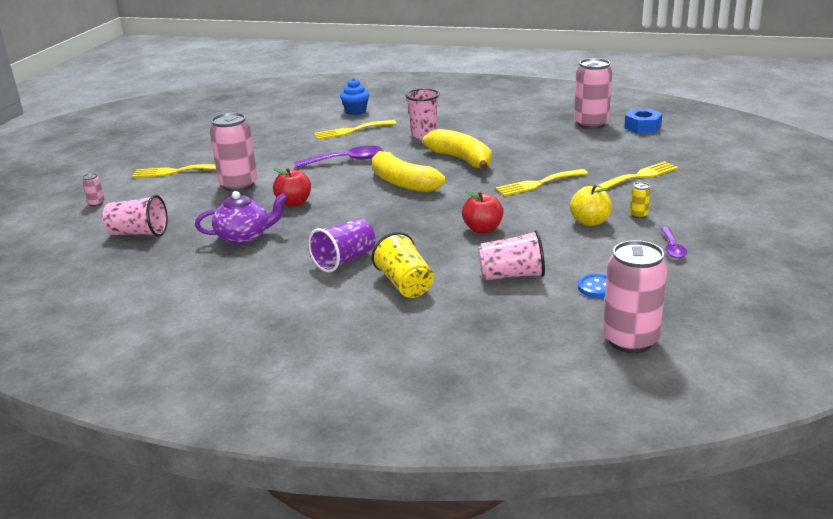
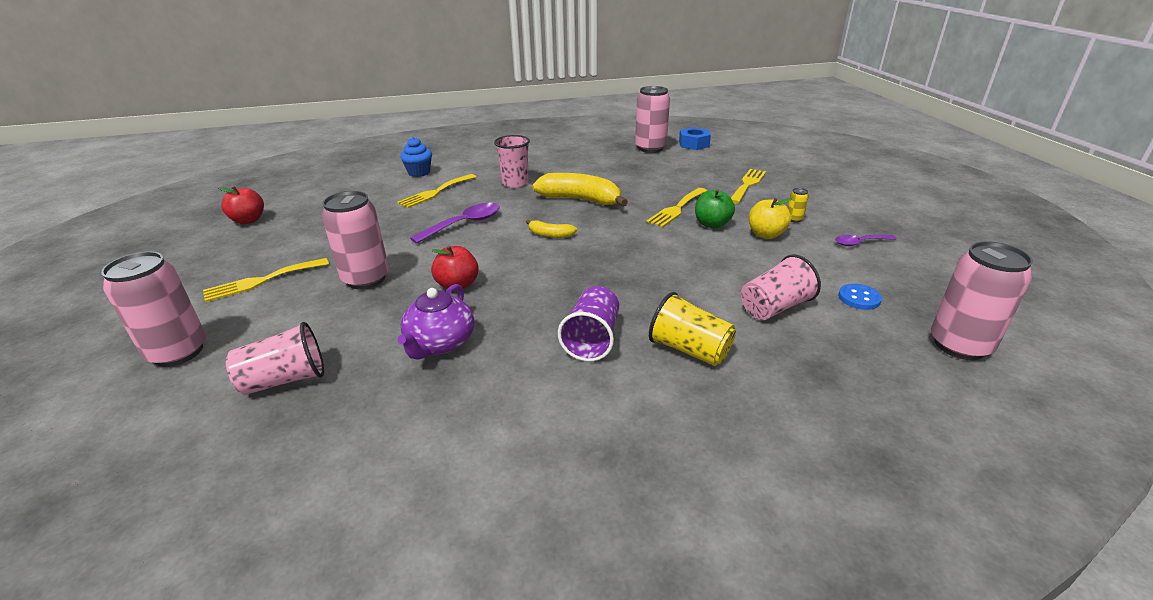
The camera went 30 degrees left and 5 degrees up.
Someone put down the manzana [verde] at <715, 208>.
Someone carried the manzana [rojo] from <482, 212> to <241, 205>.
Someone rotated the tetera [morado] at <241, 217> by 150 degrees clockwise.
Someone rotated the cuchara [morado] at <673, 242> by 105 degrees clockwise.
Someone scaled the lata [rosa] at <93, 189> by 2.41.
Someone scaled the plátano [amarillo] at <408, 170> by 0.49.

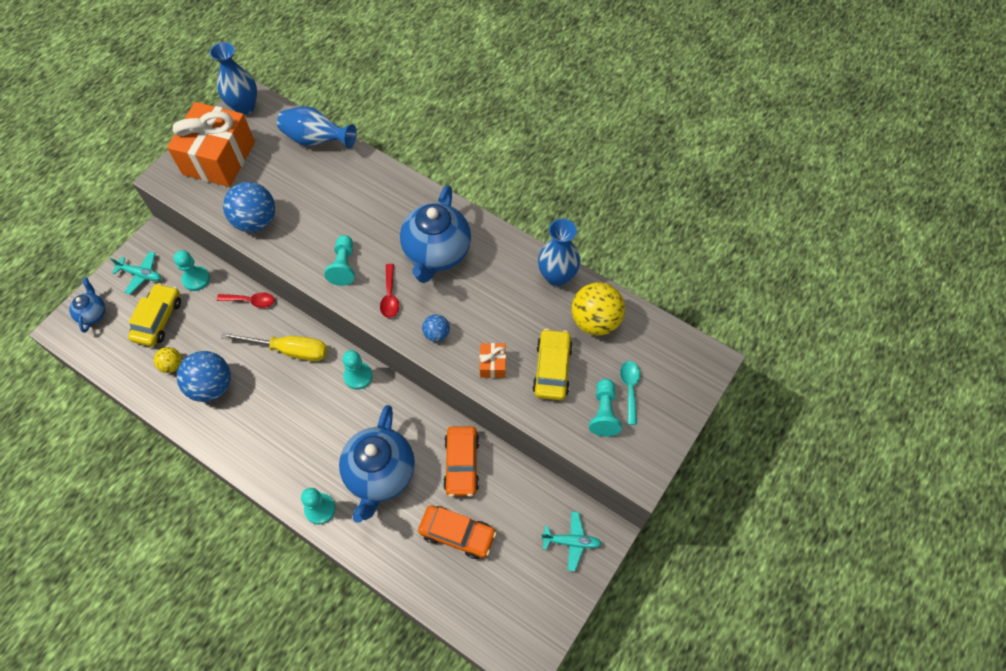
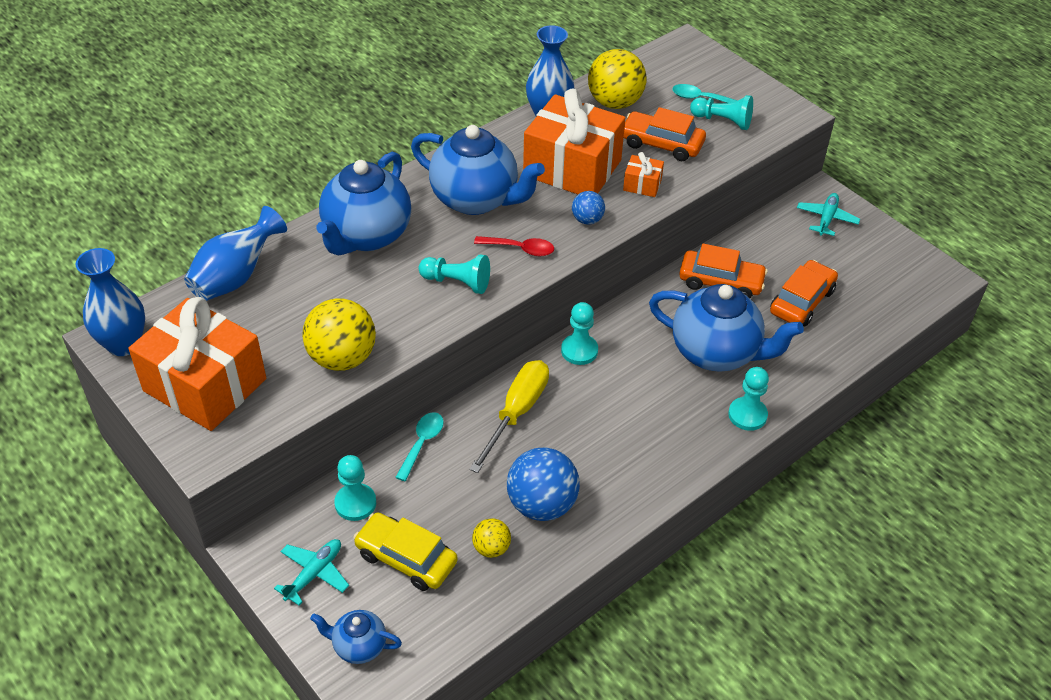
The camera went 75 degrees left and 15 degrees down.
Someone put down the tetera [azul] at <363, 203>.
Someone put down the regalo [naranja] at <574, 141>.
Someone repainted the cuchara [rojo] at <245, 300>, which became the cuchara [turquesa] at <419, 446>.
Someone repainted the pelota [azul] at <249, 207>, which became the pelota [amarillo] at <339, 335>.
Someone repainted the coche [amarillo] at <552, 364>, which became the coche [naranja] at <665, 134>.

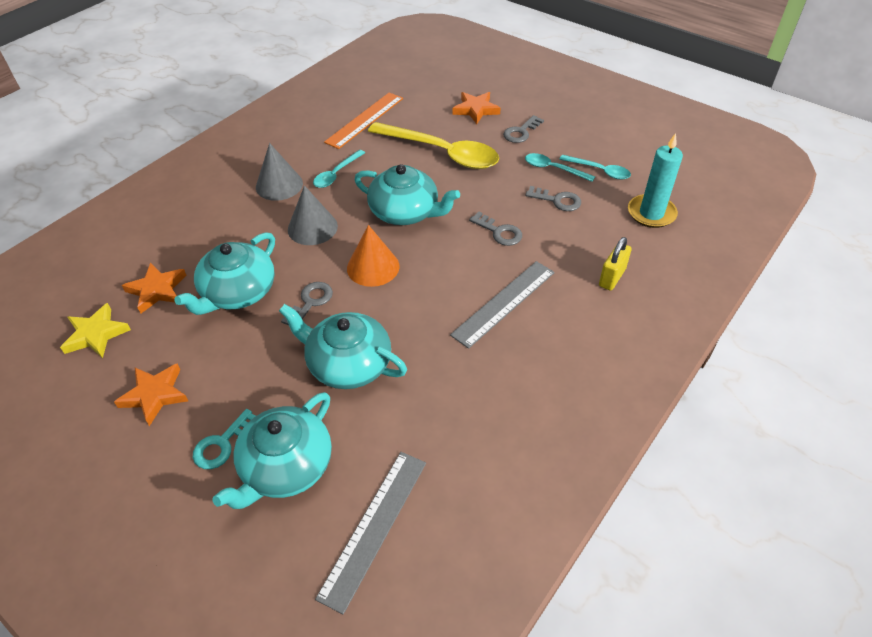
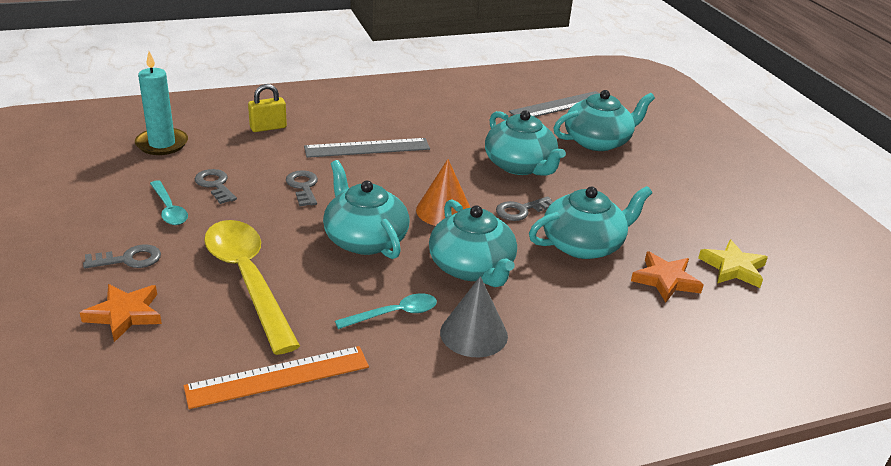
The camera went 150 degrees left and 15 degrees down.
Someone took away the estrella [naranja] at <151, 394>.
Someone took away the llave [turquesa] at <224, 439>.
Someone took away the cuchara [turquesa] at <595, 167>.
Someone swapped the cono [gris] at <313, 215> for the tetera [turquesa] at <473, 243>.

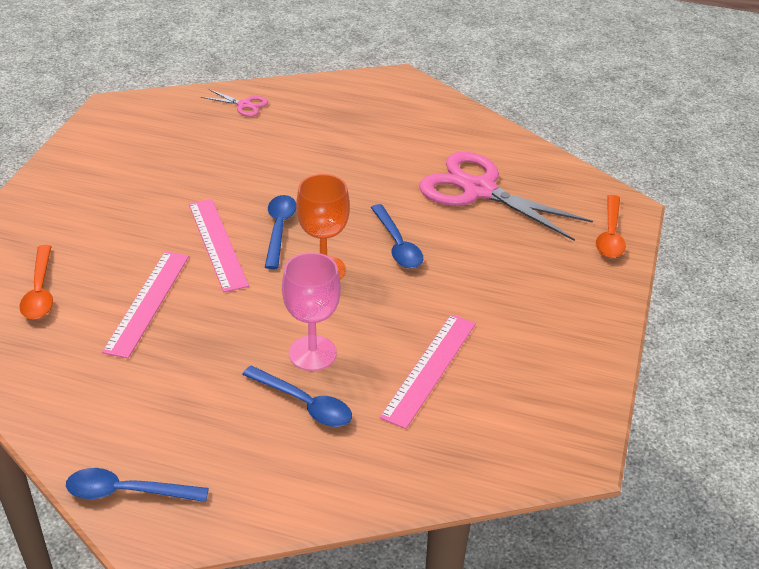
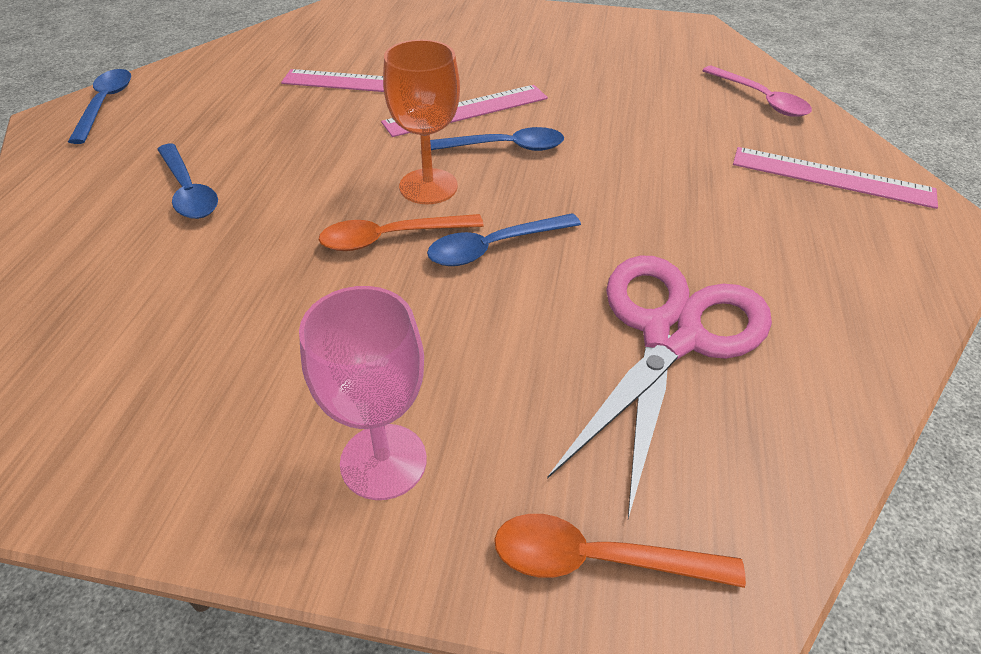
The camera went 85 degrees right and 5 degrees up.
Someone carried the cuchara [naranja] from <36, 282> to <401, 232>.
Someone carried the copa [rosa] from <311, 311> to <363, 393>.
Someone carried the regla [rosa] from <428, 371> to <835, 178>.
Someone swapped the tijeras [rosa] at <234, 103> for the cuchara [rosa] at <757, 91>.
Someone rotated the cuchara [azul] at <297, 396> by 60 degrees counterclockwise.

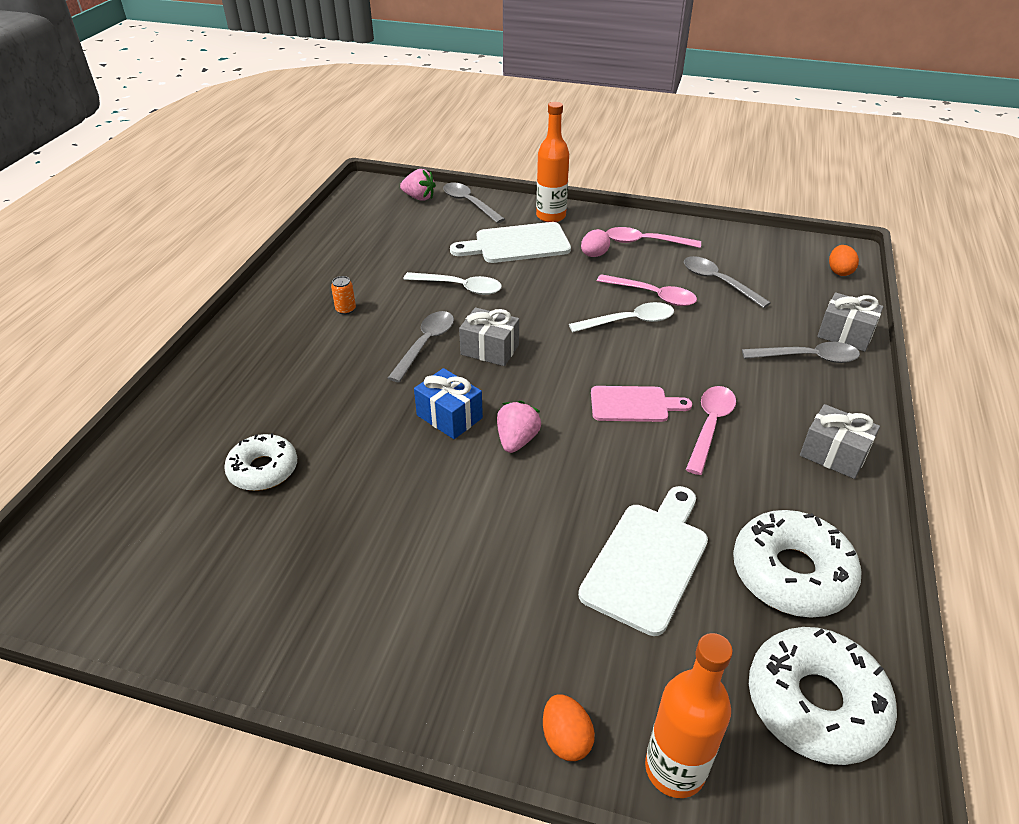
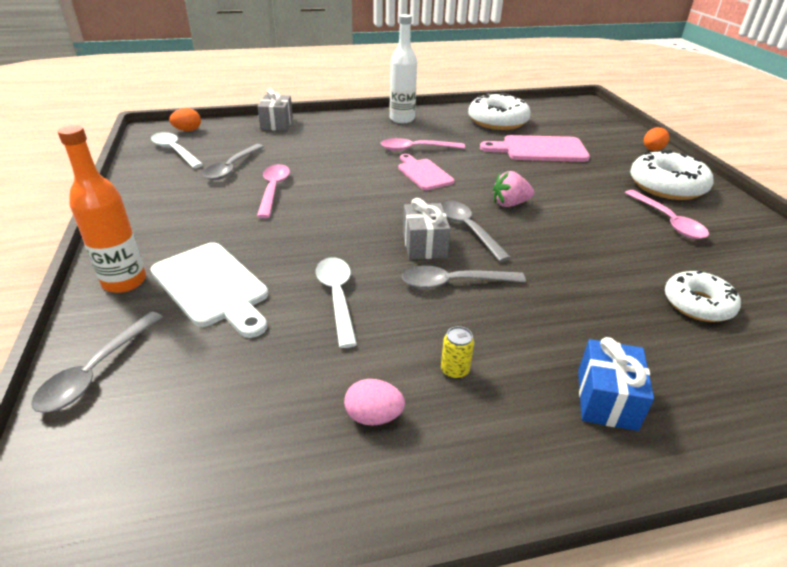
The camera went 120 degrees left and 5 degrees down.
Someone took away the fresa [rosa] at <418, 185>.
Someone took away the botella [naranja] at <689, 715>.
Someone carried the regalo [azul] from <448, 403> to <616, 384>.
Someone carried the cuchara [blanco] from <621, 317> to <177, 150>.
Someone carried the huevo [rosa] from <595, 243> to <374, 402>.
Someone carried the cuchara [rosa] from <653, 237> to <667, 214>.
Someone carried the cuchara [gris] from <801, 352> to <476, 231>.
Someone carried the rosquilla [blanco] from <823, 696> to <671, 175>.
Someone swapped the regalo [gris] at <840, 441> for the botella [blanco] at <403, 68>.
Someone repainted the lata [naranja] at <343, 295>, which became the lata [amarillo] at <457, 352>.
Someone repainted the tabla de cortar [blanco] at <643, 561>, which became the tabla de cortar [rosa] at <535, 148>.

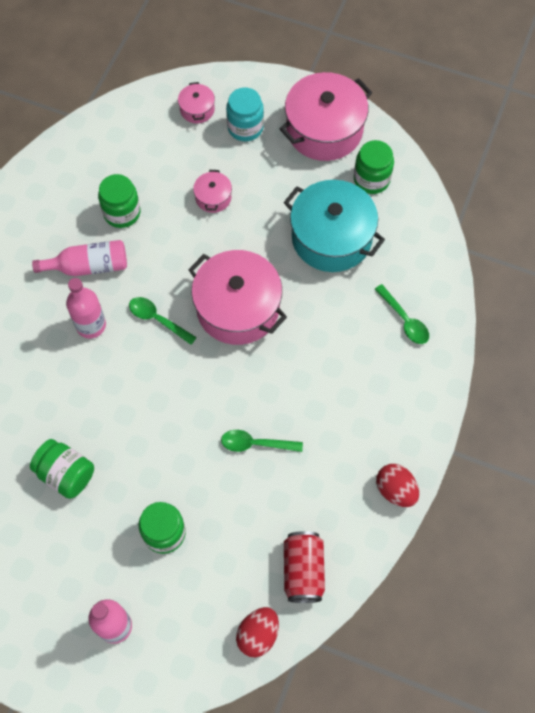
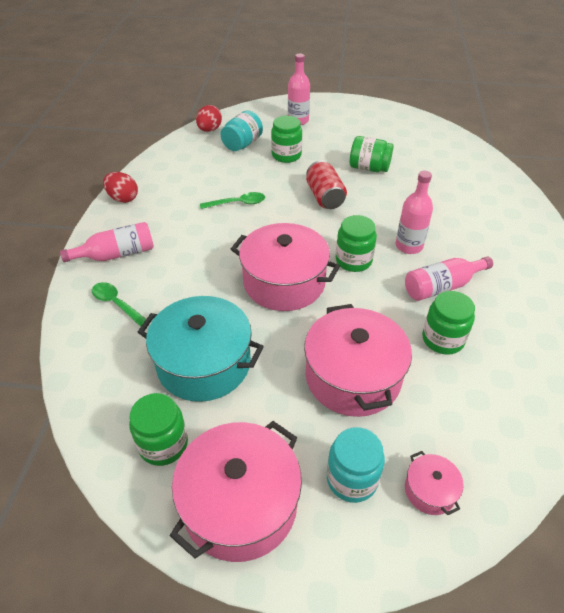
The camera went 165 degrees right and 20 degrees down.
Someone put down the botella [rosa] at <107, 242>.
Someone put down the tarro [turquesa] at <241, 130>.
Someone carried the lata [rojo] from <304, 567> to <326, 185>.
Someone swapped the cuchara [verde] at <163, 321> for the tarro [verde] at <356, 243>.
Someone scaled the olla [rosa] at <212, 191> by 2.20.

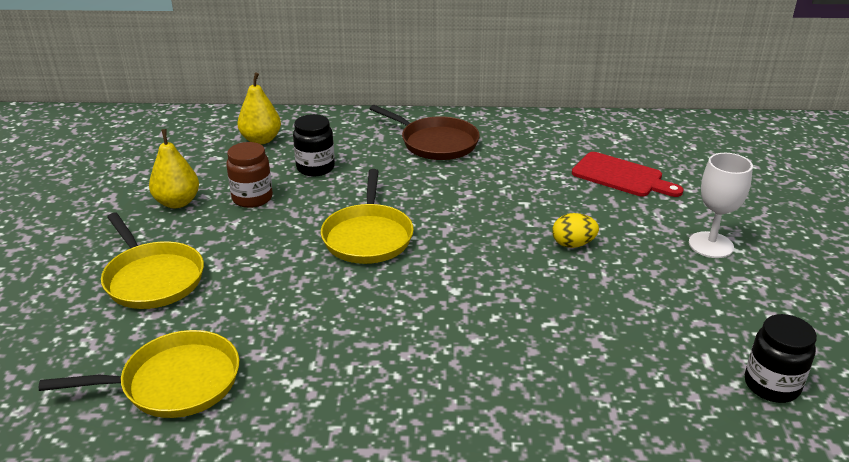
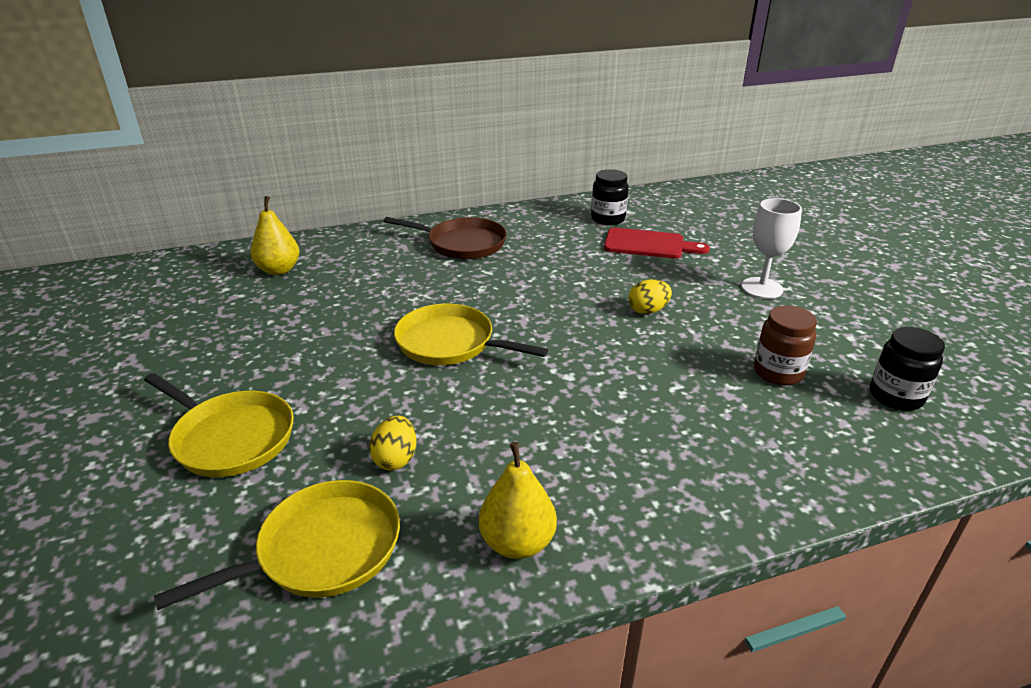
The camera went 20 degrees left and 0 degrees up.
Someone put down the huevo [amarillo] at <393, 443>.
Someone carried the pera [amarillo] from <174, 168> to <518, 500>.
Someone carried the tarro [marrón] from <249, 175> to <785, 345>.
Someone carried the tarro [negro] from <314, 145> to <610, 197>.
Someone rotated the sartén [amarillo] at <367, 216> by 135 degrees clockwise.

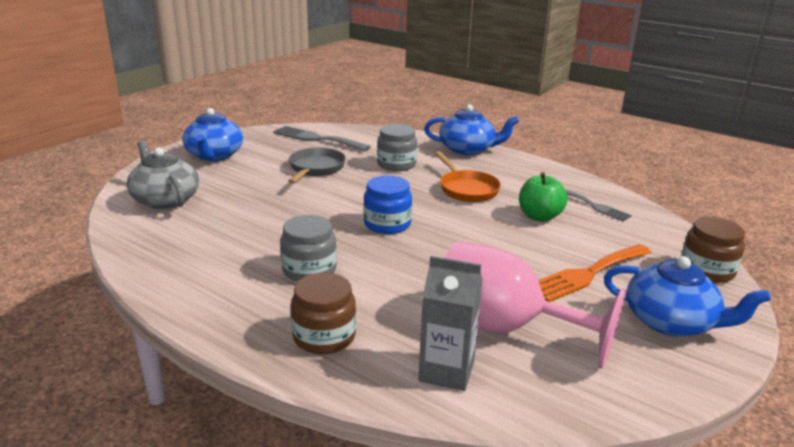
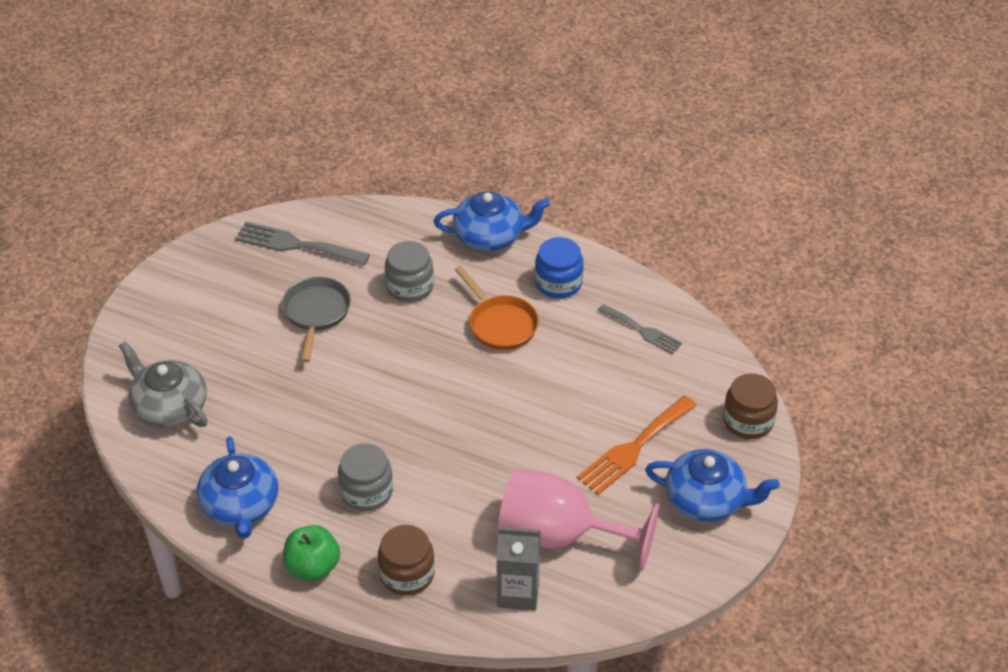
The camera went 10 degrees left and 20 degrees up.
Someone carried the tetera [azul] from <212, 134> to <237, 487>.
Someone carried the tarro [azul] from <388, 205> to <559, 268>.
Someone carried the manzana [verde] from <543, 197> to <311, 553>.

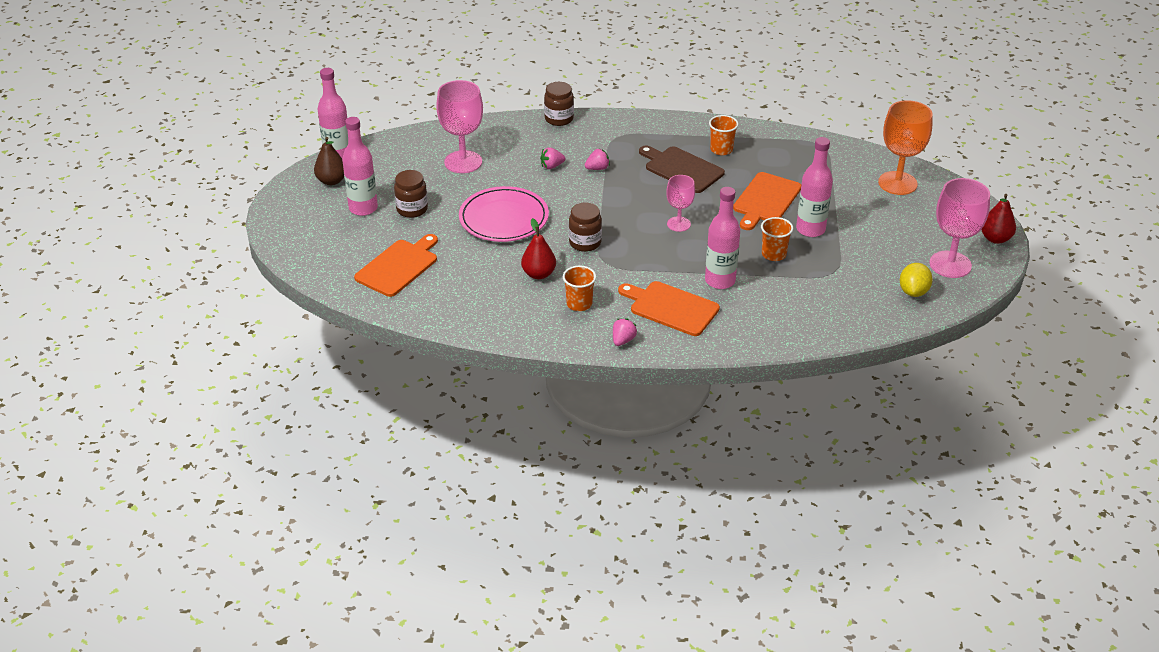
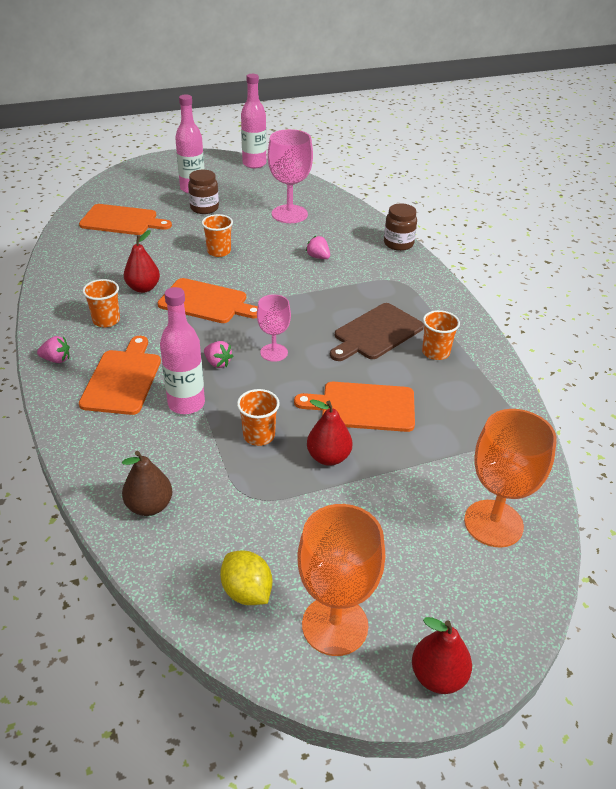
The camera went 65 degrees right and 0 degrees up.
Someone carried the pera [marrón] from <329, 161> to <147, 483>.
Someone carried the fresa [rosa] from <597, 159> to <218, 354>.
Someone swapped the plato [rosa] at <504, 214> for the vaso [naranja] at <217, 235>.
Someone swapped the tarro [marrón] at <585, 227> for the tabla de cortar [naranja] at <207, 300>.
Someone swapped the botella [rosa] at <814, 187> for the pera [rojo] at <329, 433>.
Someone repainted the copa [rosa] at <959, 228>, which became the copa [naranja] at <341, 580>.
Someone rotated the tabla de cortar [marrón] at <682, 169> by 150 degrees counterclockwise.
Someone rotated the limón [amarillo] at <916, 280> by 60 degrees clockwise.

